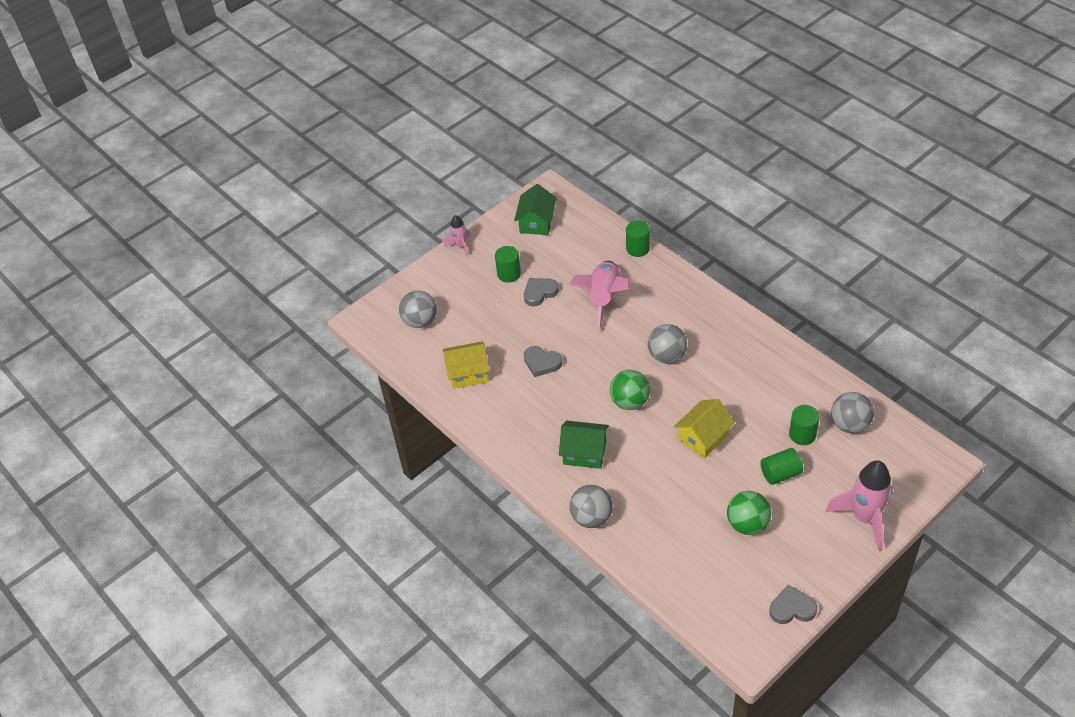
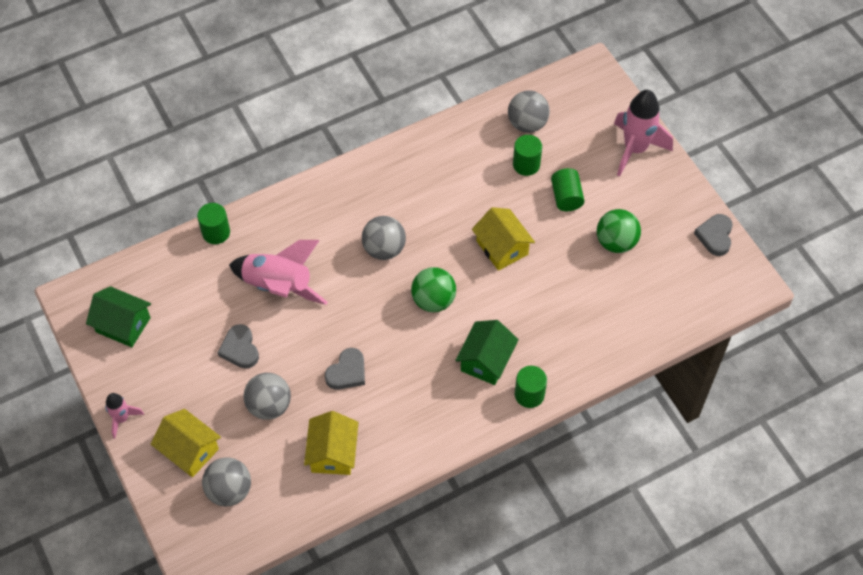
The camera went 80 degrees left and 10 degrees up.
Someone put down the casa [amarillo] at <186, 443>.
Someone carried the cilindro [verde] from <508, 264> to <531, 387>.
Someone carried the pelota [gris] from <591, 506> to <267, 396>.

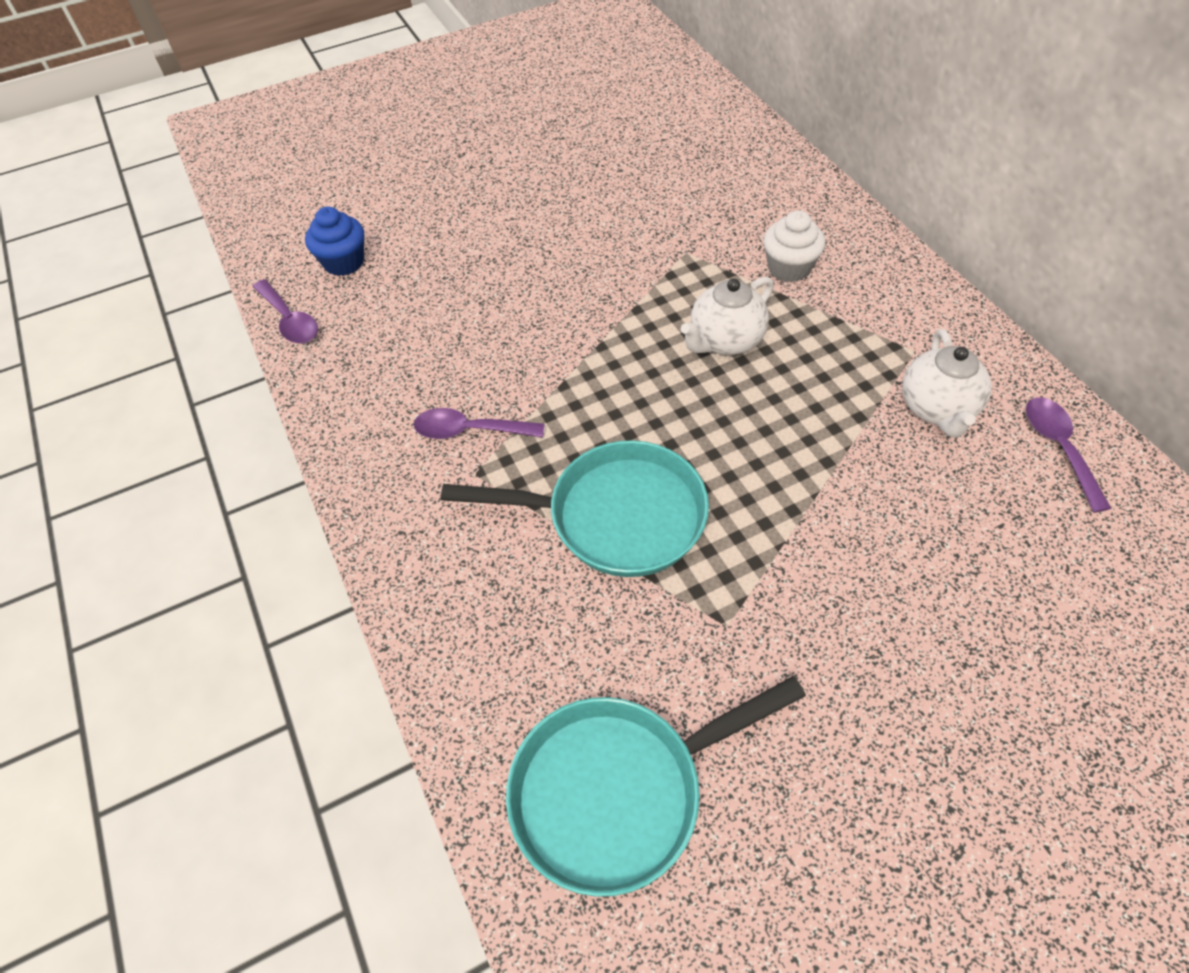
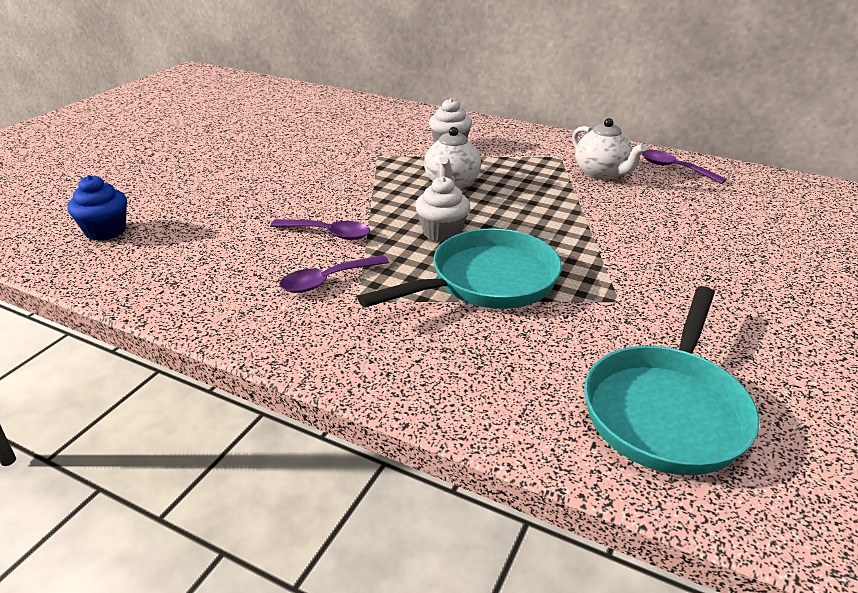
The camera went 40 degrees left and 20 degrees down.
Someone put down the magdalena [blanco] at <442, 209>.
Someone carried the cuchara [morado] from <285, 311> to <320, 229>.

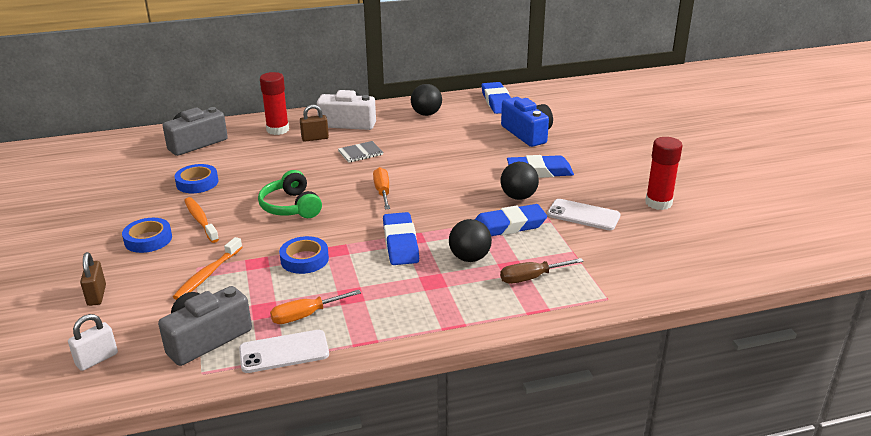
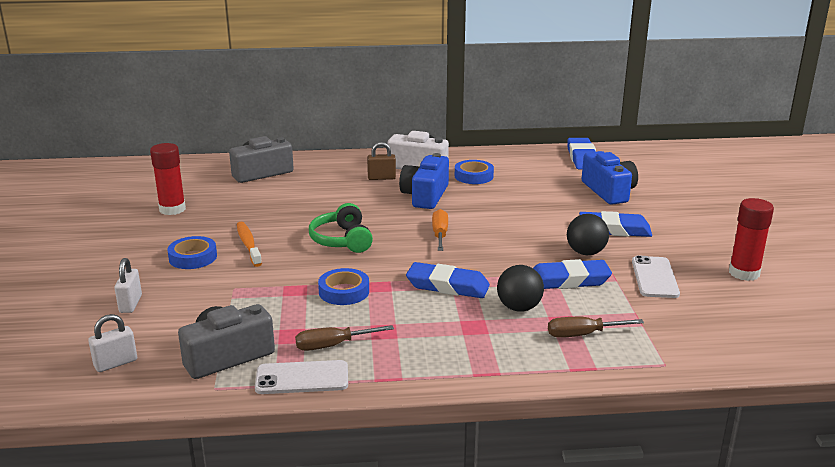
The camera went 10 degrees right and 5 degrees down.
Someone took away the cepillo de dientes [naranja] at <207, 268>.
Someone took away the pelota [negro] at <426, 100>.
Someone carried the cinta adhesiva [azul] from <196, 178> to <474, 172>.
Someone carried the barra de pegamento [rojo] from <274, 103> to <168, 179>.
Someone swapped the cuaderno [gris] at <360, 152> for the cámara [azul] at <424, 181>.
Someone repainted the candado [marrón] at <93, 279>, which became the candado [blanco] at <128, 285>.
Someone repainted the destornillador [naranja] at <315, 307>, which became the destornillador [marrón] at <344, 338>.
Someone rotated the goma de borrar [azul] at <401, 238> by 75 degrees counterclockwise.
Someone rotated the móvil [blanco] at <583, 214> by 60 degrees clockwise.

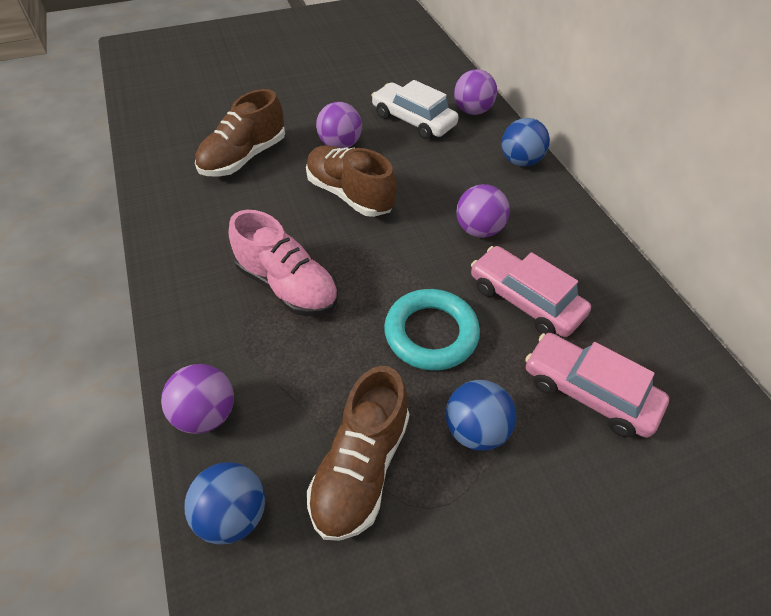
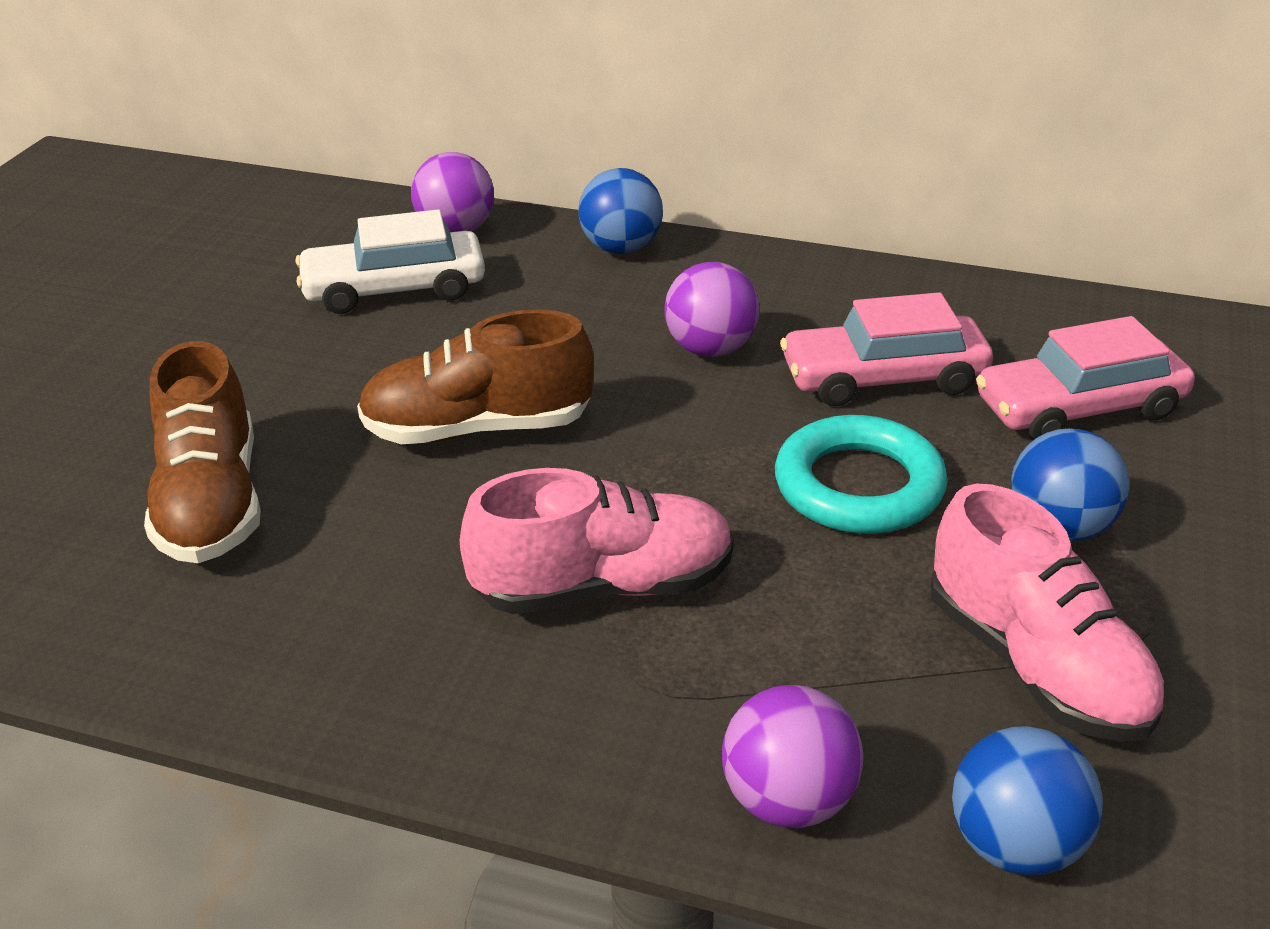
The camera went 50 degrees left and 15 degrees down.
Someone took away the pelota [morado] at <339, 125>.
Someone repainted the zapato [marrón] at <358, 453>, which became the zapato [rosa] at <1048, 613>.

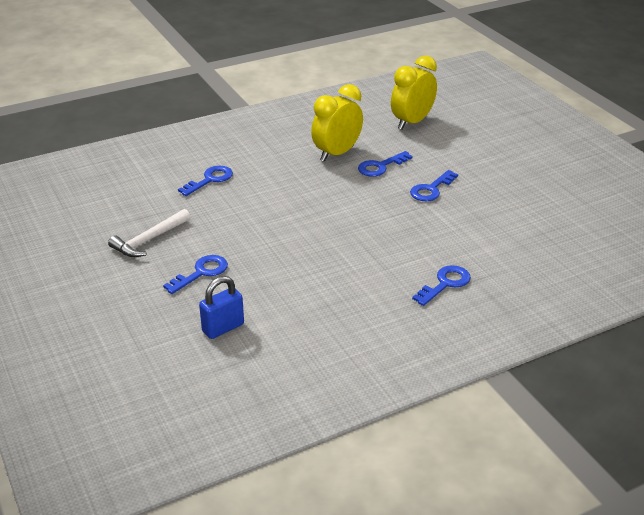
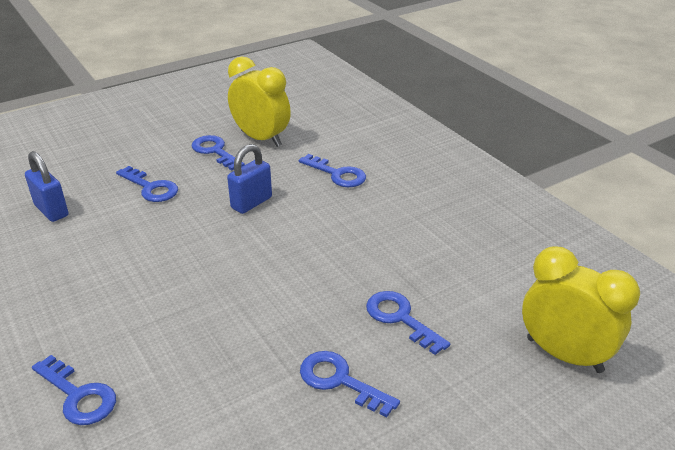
The camera went 85 degrees right and 0 degrees up.
Someone put down the candado [azul] at <249, 179>.
Someone carried the despertador [amarillo] from <337, 123> to <259, 101>.
Someone swapped the martillo [blanco] at <149, 233> for the llave [azul] at <218, 153>.

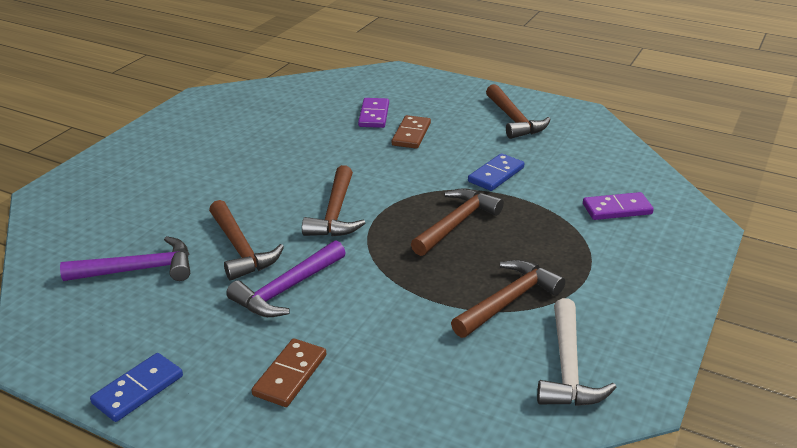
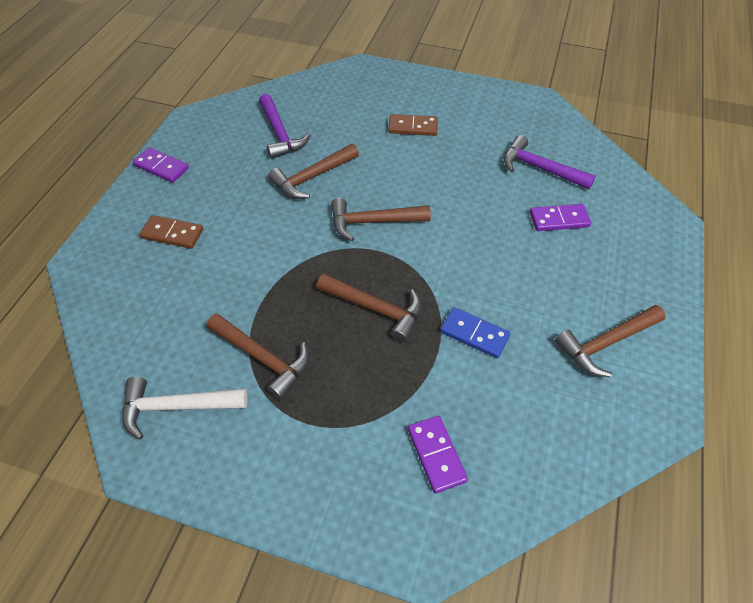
The camera went 80 degrees right and 20 degrees up.
Someone carried the martillo [morado] from <286, 278> to <550, 162>.
Someone carried the ficha de dominó [marrón] from <411, 132> to <413, 125>.
Someone repainted the ficha de dominó [azul] at <136, 387>, which became the ficha de dominó [morado] at <161, 165>.

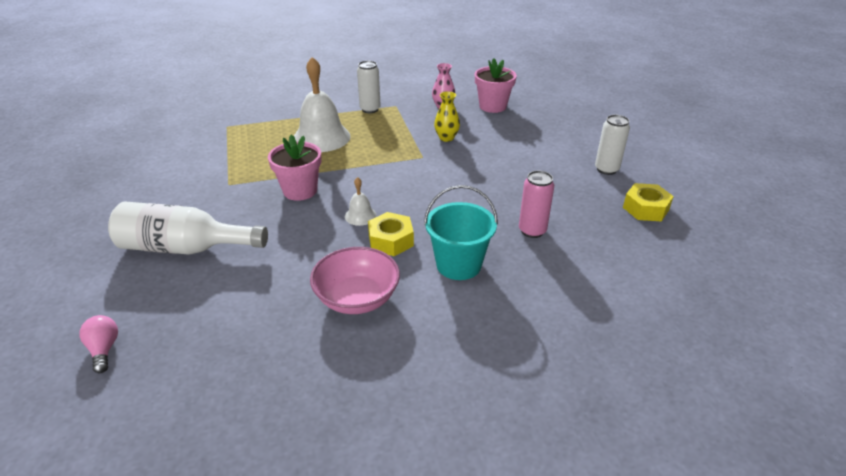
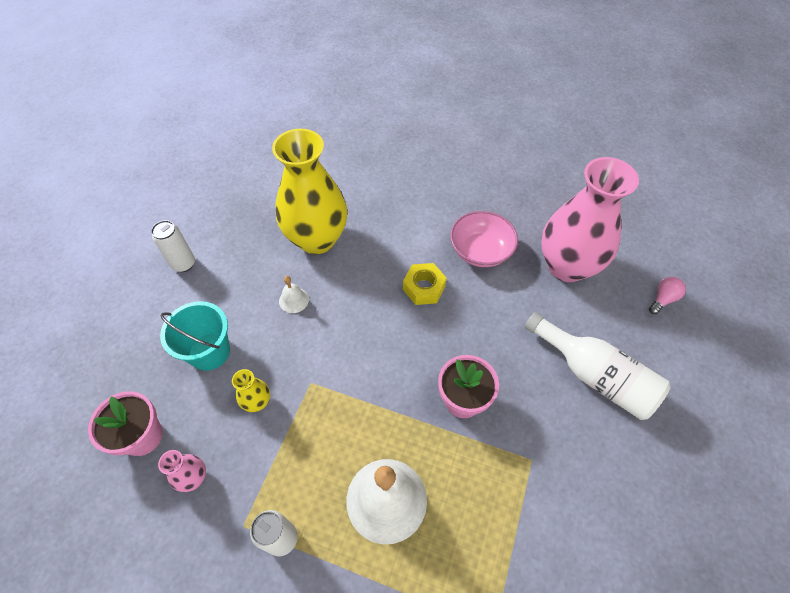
The camera went 145 degrees left and 20 degrees up.
Someone took away the tuerca [amarillo] at <648, 202>.
Someone put down the florero [rosa] at <590, 219>.
Someone carried the campana [blanco] from <361, 201> to <294, 294>.
Someone carried the balde [turquesa] from <461, 232> to <195, 336>.
Someone swapped the lata [rosa] at <536, 204> for the florero [amarillo] at <309, 191>.
Someone rotated the bombilla [rosa] at <98, 344> by 150 degrees counterclockwise.

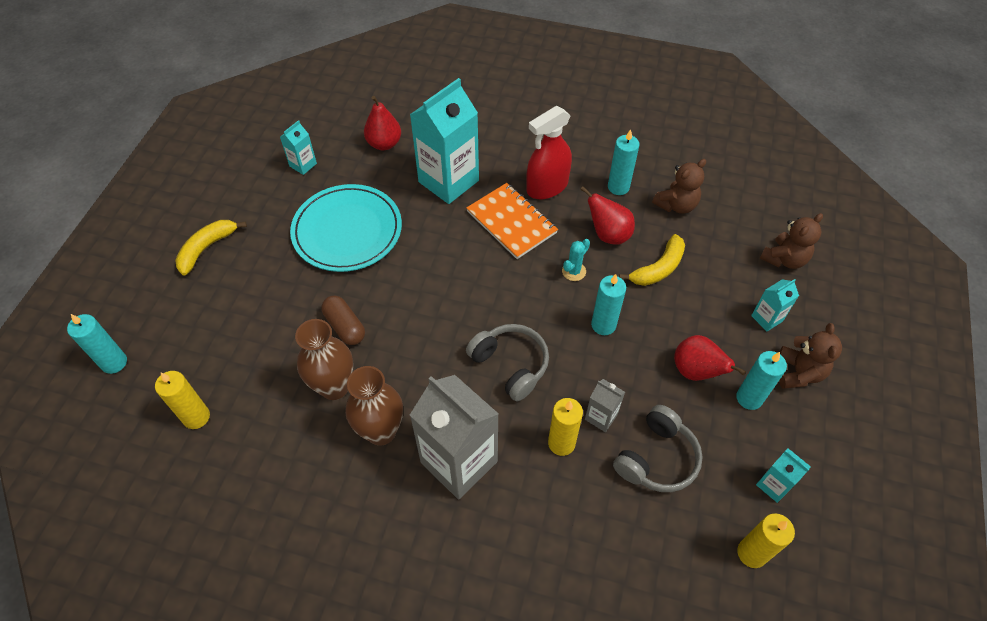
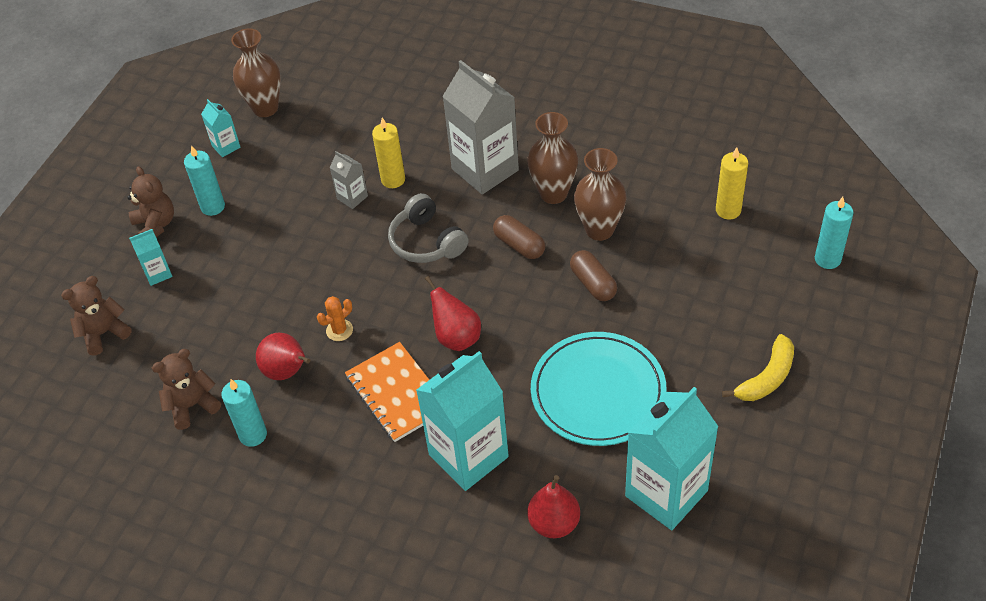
The camera went 170 degrees left and 5 degrees down.
Someone took away the pulverizador [rojo] at <549, 152>.
Someone took away the vela [turquesa] at <608, 304>.
Someone took away the auriculares [gris] at <658, 448>.
Someone took away the plátano [amarillo] at <652, 260>.
Someone put down the cápsula [marrón] at <519, 237>.
Someone carried the pera [rojo] from <710, 358> to <453, 313>.
Someone swapped the vela [amarillo] at <766, 540> for the florero [marrón] at <256, 72>.
Someone repainted the cactus [turquesa] at <576, 260>, which became the cactus [naranja] at <335, 318>.
Someone rotated the osito [marrón] at <810, 356> by 135 degrees clockwise.
Someone scaled the cartón de leche [turquesa] at <298, 147> by 2.19.

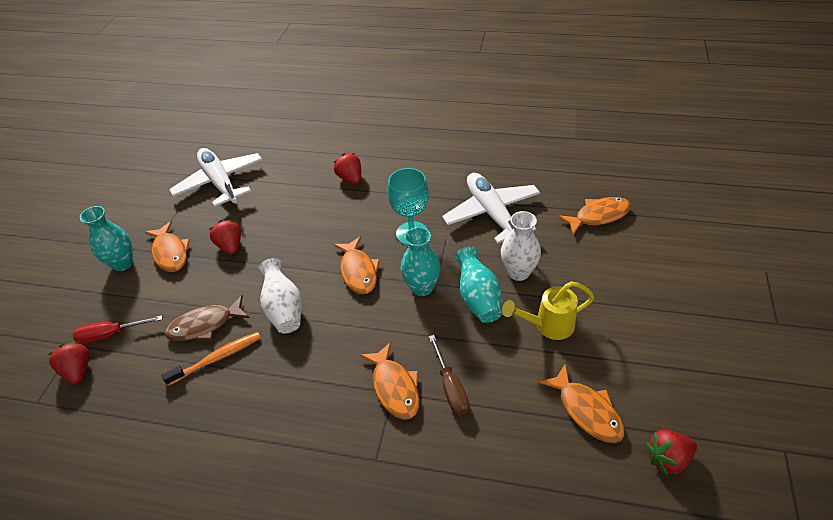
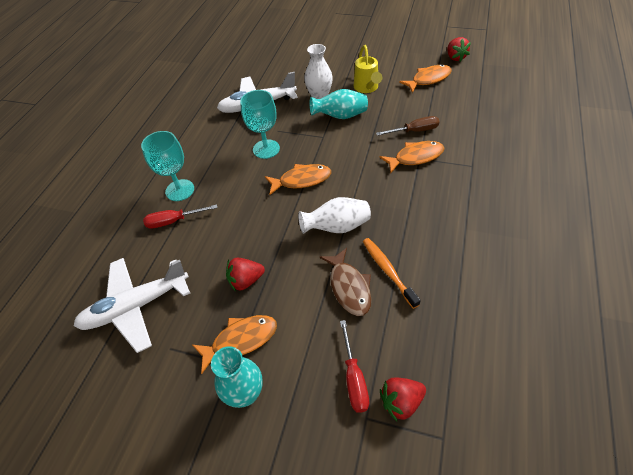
The camera went 85 degrees left and 5 degrees up.
Someone took away the florero [turquesa] at <420, 261>.
Someone took away the pez [naranja] at <594, 216>.
Someone put down the destornillador [rojo] at <180, 216>.
Someone swapped the fresa [rojo] at <347, 168> for the copa [turquesa] at <167, 166>.

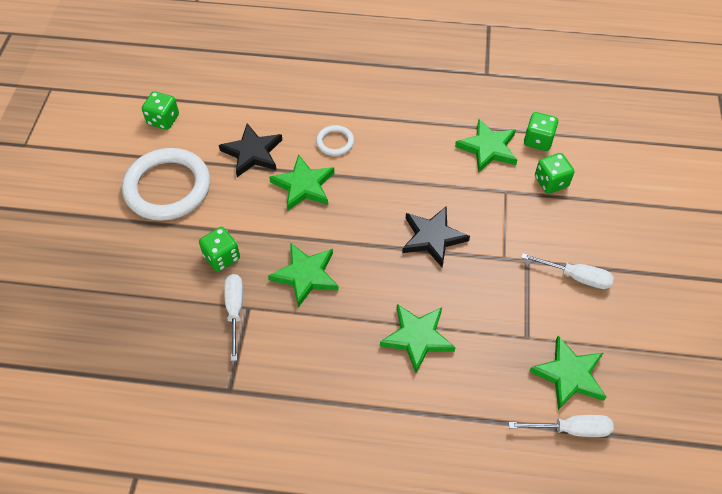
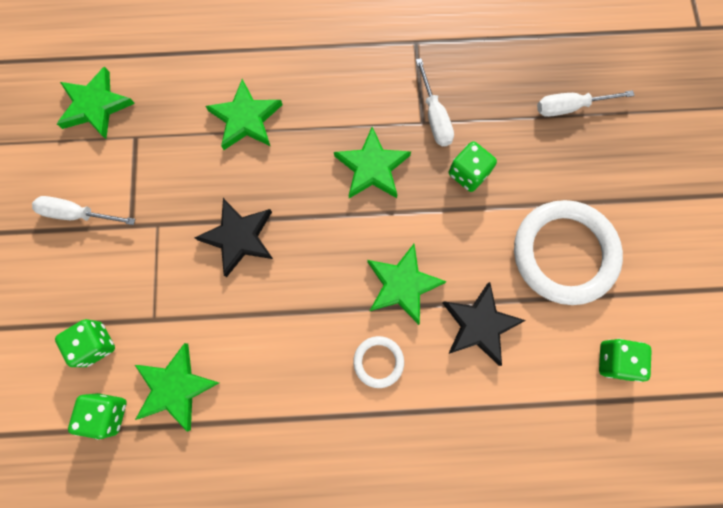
The camera went 170 degrees right and 20 degrees up.
Someone carried the destornillador [blanco] from <561, 426> to <586, 103>.

